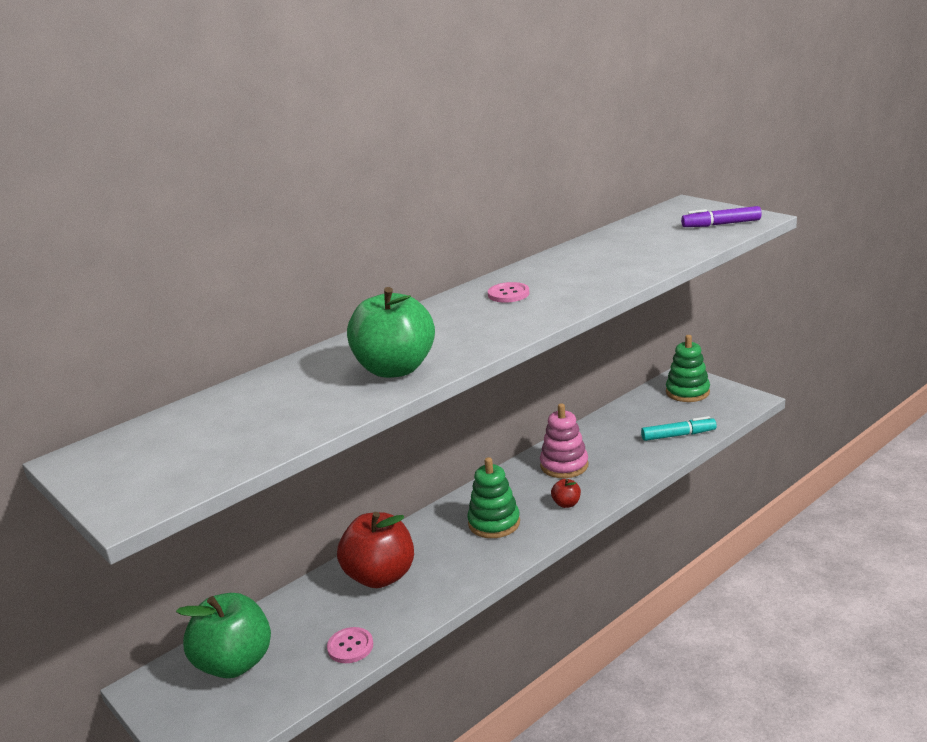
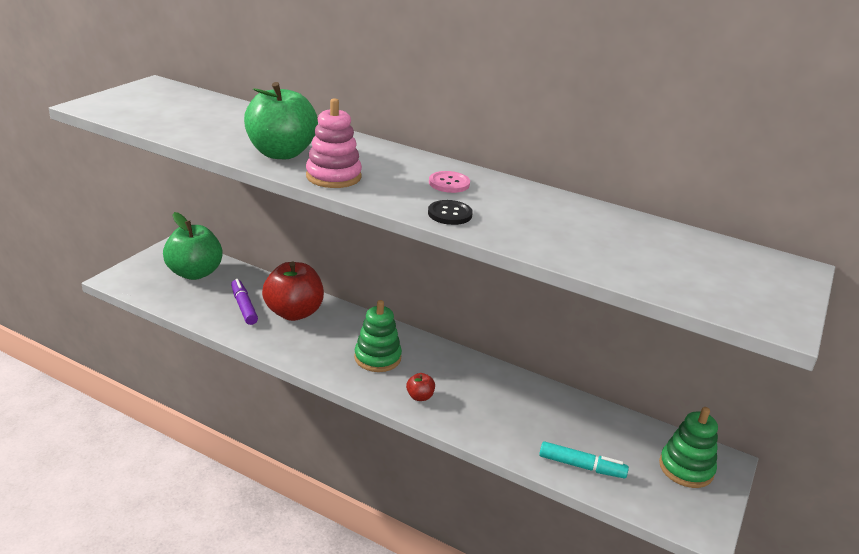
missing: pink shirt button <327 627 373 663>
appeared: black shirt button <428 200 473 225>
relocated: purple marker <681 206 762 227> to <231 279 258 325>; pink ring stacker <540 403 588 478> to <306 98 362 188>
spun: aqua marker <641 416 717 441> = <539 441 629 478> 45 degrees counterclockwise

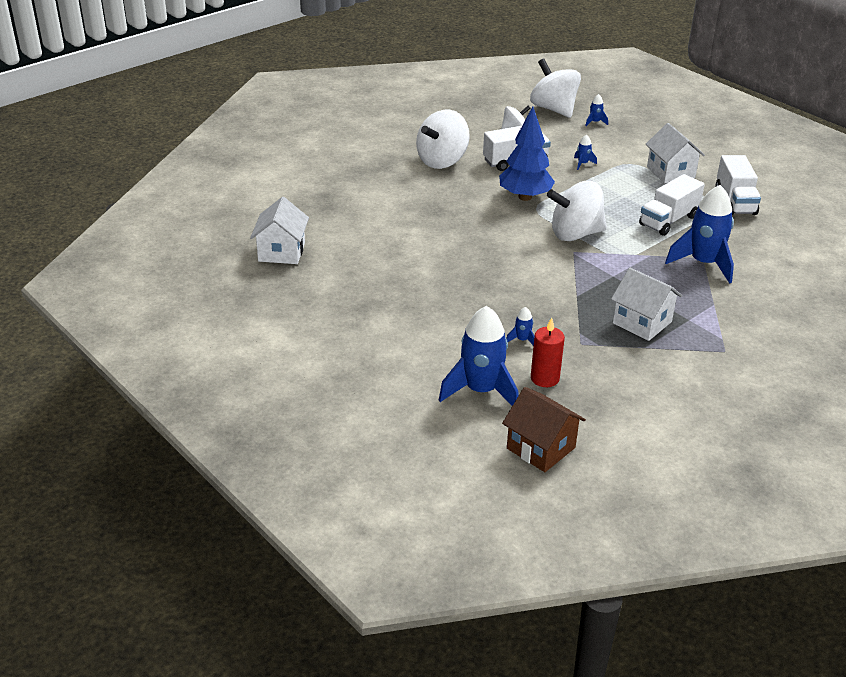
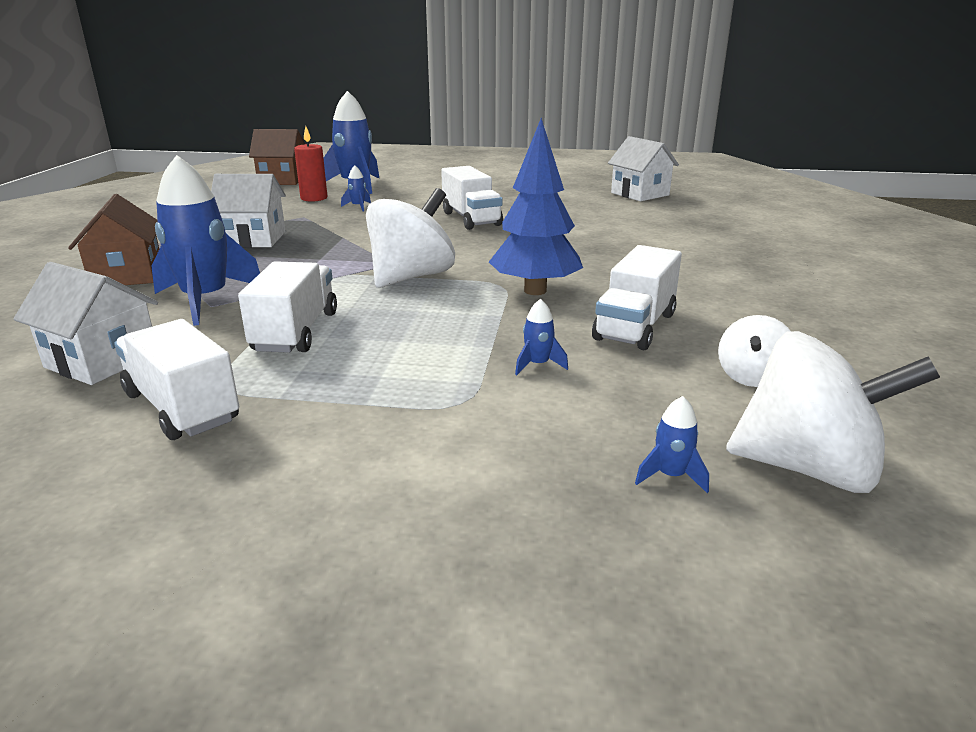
missing: pure white spinning top <416 110 470 169>
appeared: brown toy house <68 194 159 285>; pure white lorry <441 166 503 230>
relocated: pure white toy house <645 123 705 183> to <13 262 158 385>

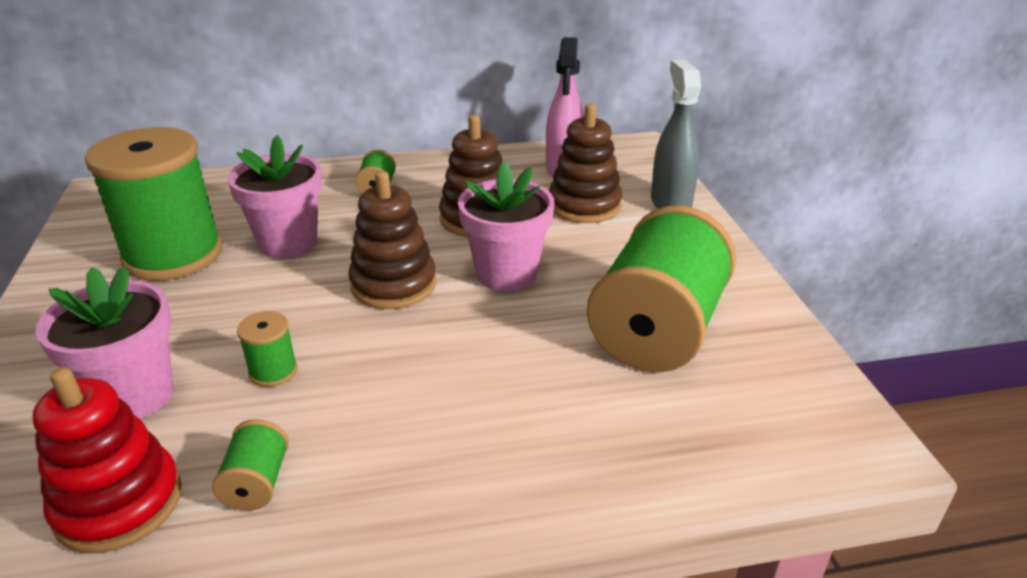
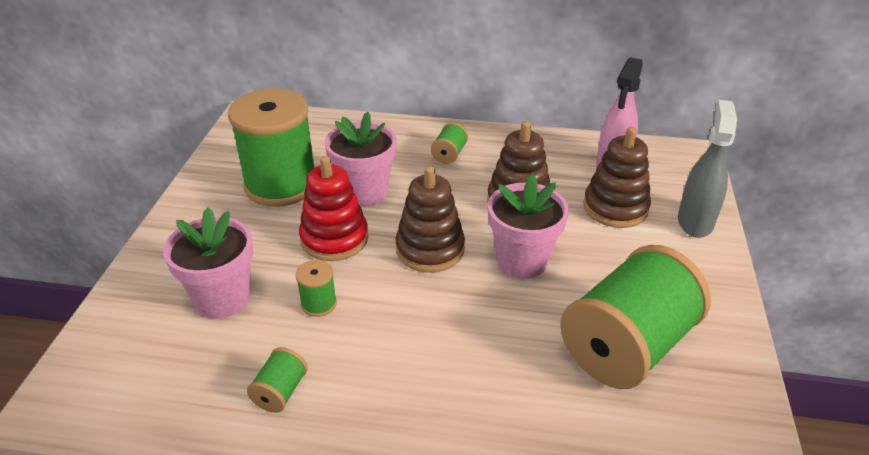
relocated: crimson ring stacker <33 367 182 553> to <299 156 368 261>

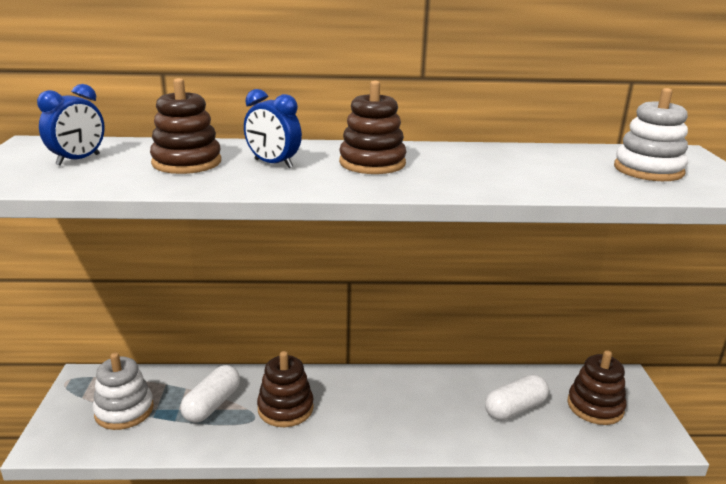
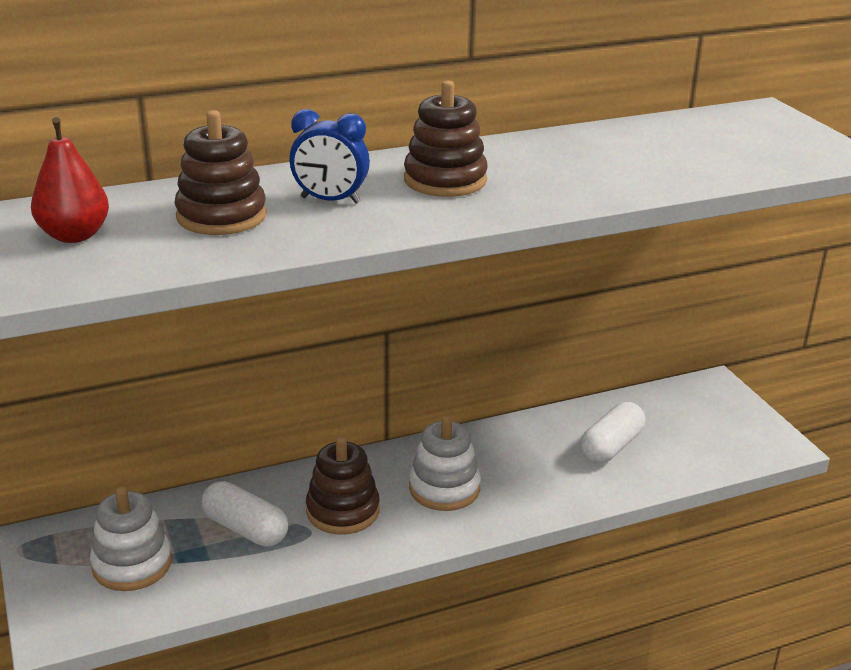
missing: brown ring stacker <567 350 627 425>
relocated: pure white ring stacker <614 88 688 181> to <409 415 481 511>
exchanged: blue alarm clock <37 84 105 166> to crimson toy pear <31 117 109 243>
spun: pure white pill <180 365 240 423> = <202 481 288 547> 60 degrees counterclockwise

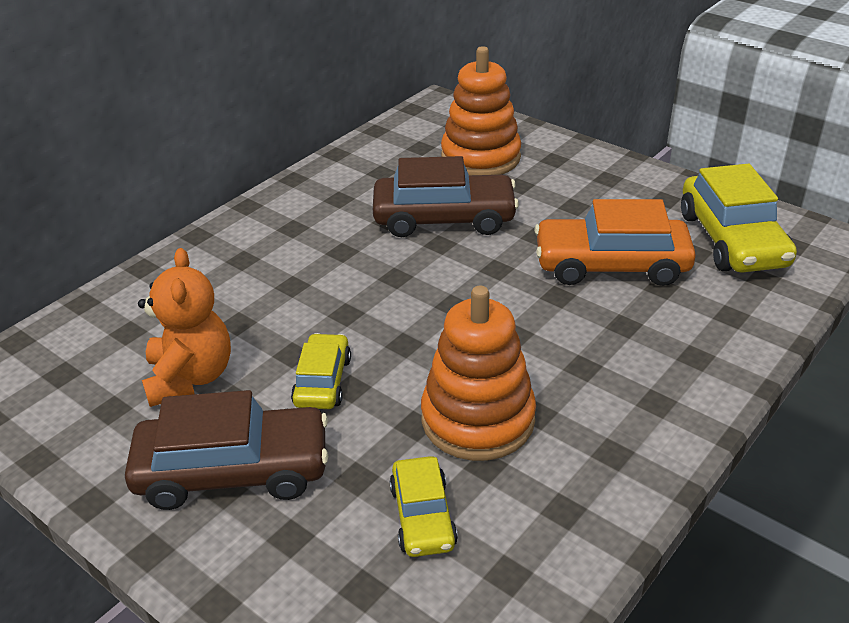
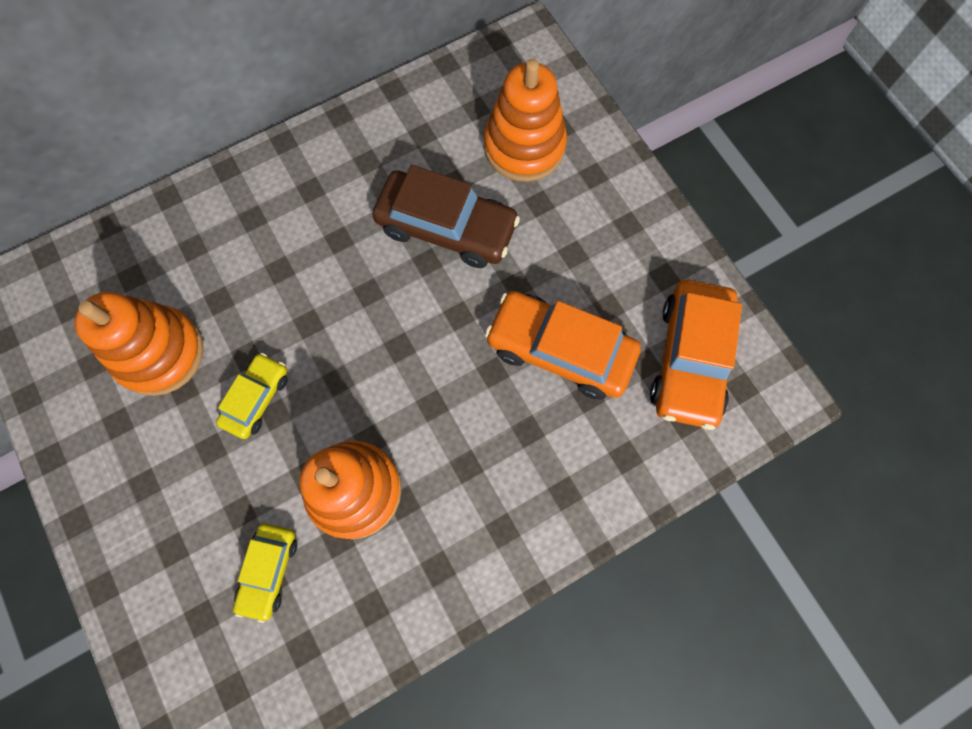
missing: brown car <125 390 328 510>
exchanged: orange stuffed bear <138 248 231 407> to orange ring stacker <74 292 204 396>
colour: golden car <681 163 797 273> to orange car <650 280 742 430>

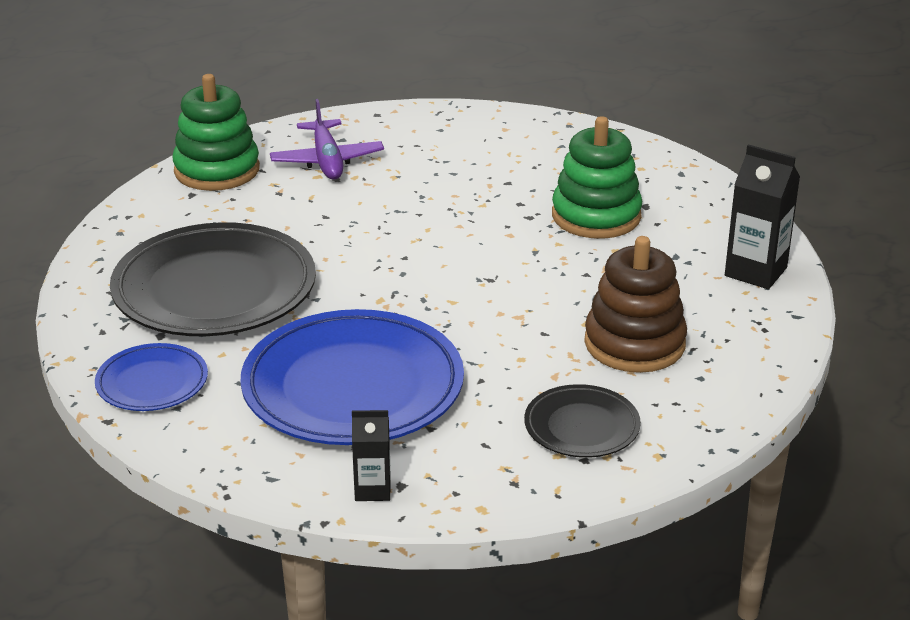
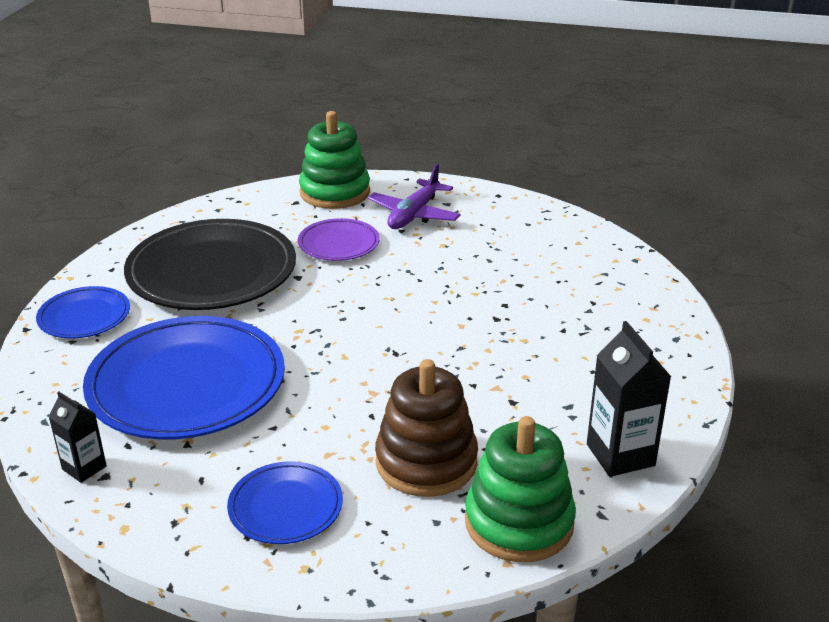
appeared: purple plate <298 218 380 261>
relocated: green ring stacker <552 116 642 239> to <465 416 576 562>
colour: black plate <524 384 641 458> to blue plate <227 461 343 544>

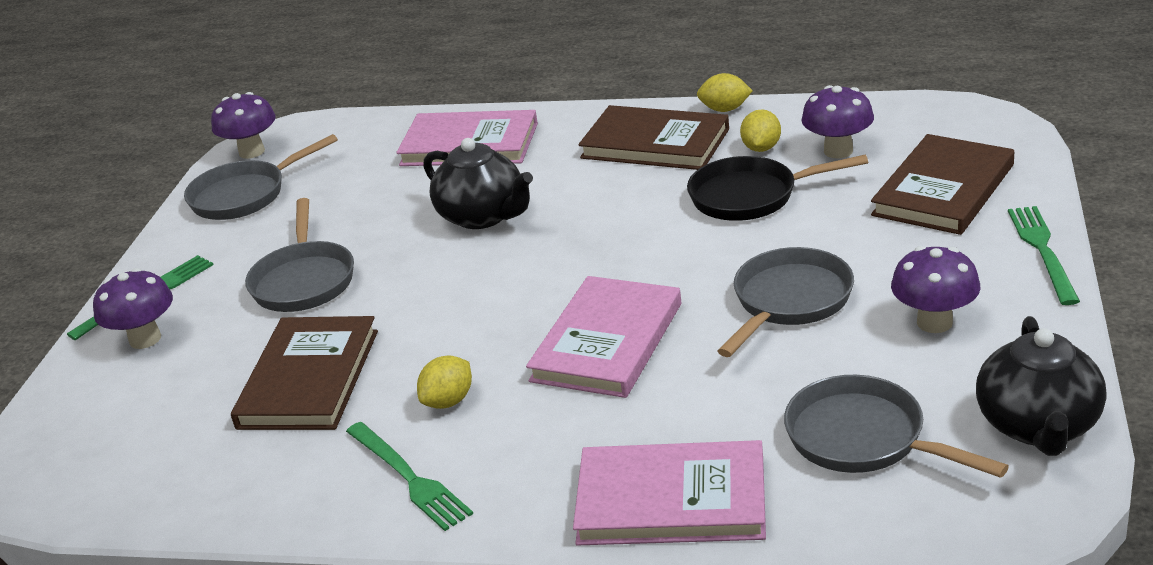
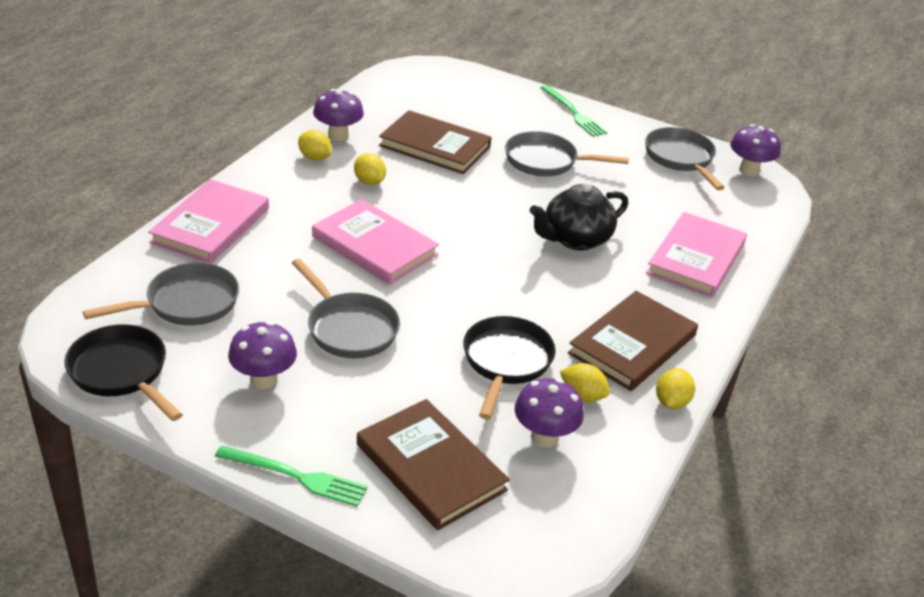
relocated: purple fungus <93 268 173 349> to <313 89 364 141>
exchanged: black tea pot <976 316 1107 456> to black skillet <65 324 183 421>; green table fork <346 422 473 531> to golden toy lemon <298 130 332 161>

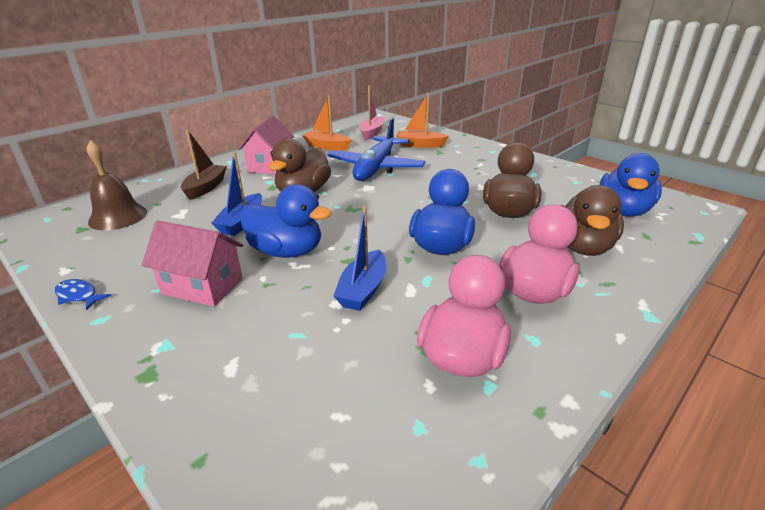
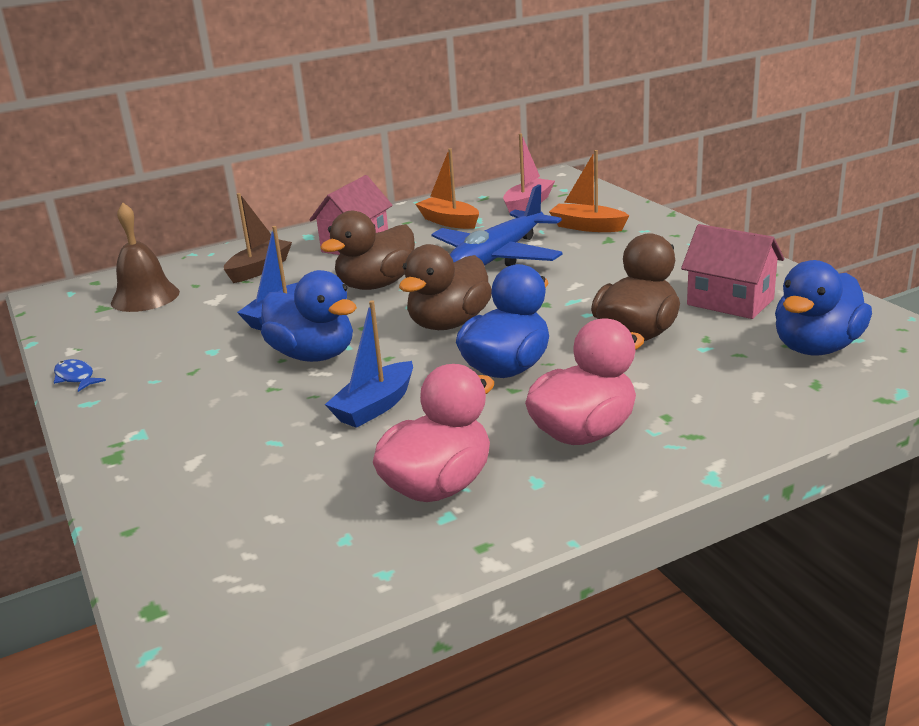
relocated: brown rubber duck <561 185 624 256> to <399 244 492 330>; pink toy house <142 221 244 307> to <681 224 784 319>

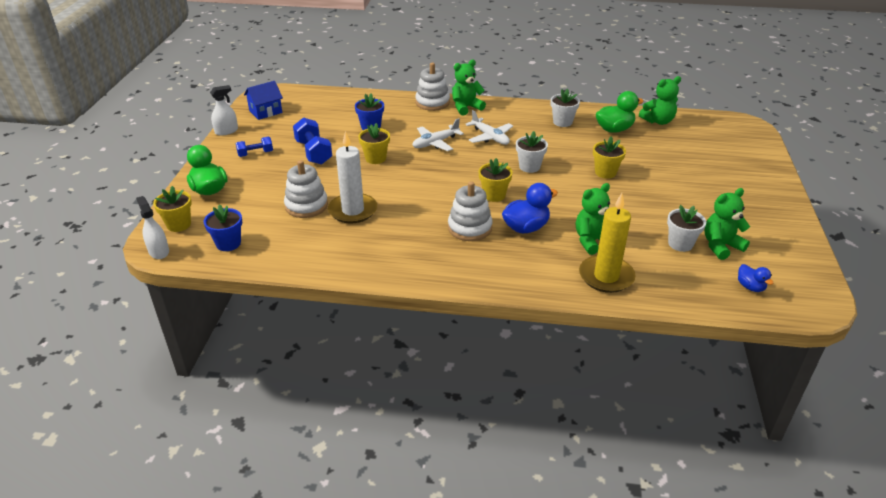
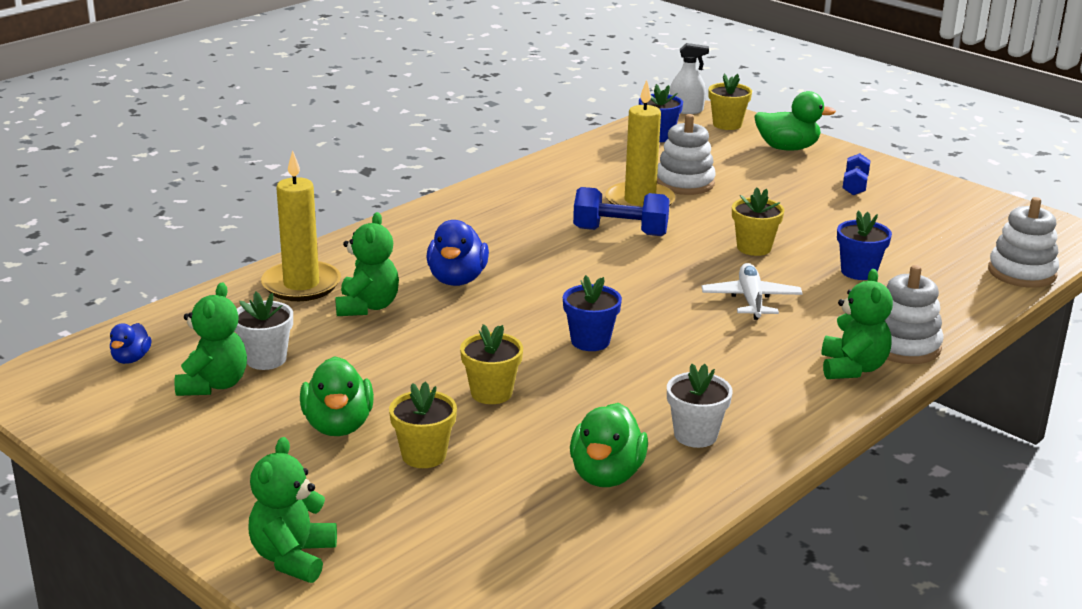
missing: pure white spray cleaner <210 85 238 136>; blue toy house <244 81 283 120>; pure white plane <465 110 513 145>
appeared: green rubber duck <300 356 374 436>
relocated: green stuffed bear <639 76 681 125> to <248 437 337 583>; golden plant pot <479 158 513 202> to <389 381 457 468>; blue free weight <293 117 332 165> to <573 187 670 236>; pure white ring stacker <448 181 493 241> to <988 197 1059 288>
colour: pure white plant pot <516 131 548 173> to blue plant pot <563 275 622 351>; pure white pillar candle <328 131 377 223> to golden pillar candle <605 80 675 207>
spun: blue rubber duck <738 264 773 292> = <110 323 152 364> 90 degrees counterclockwise

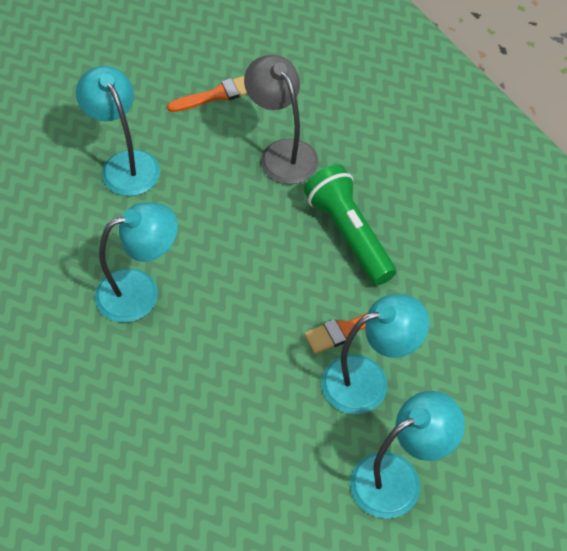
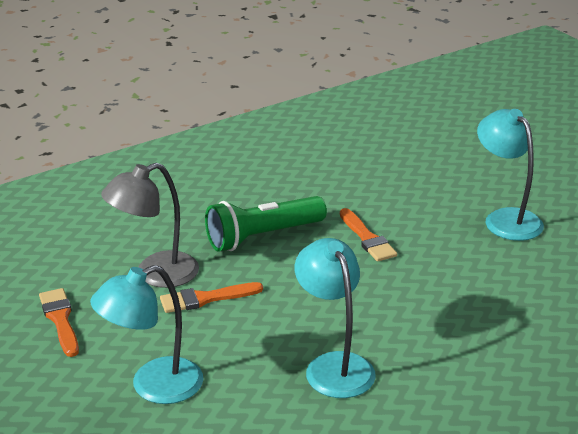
missing: aqua lamp <321 294 430 414>
appeared: orange paint brush <160 282 263 313>

